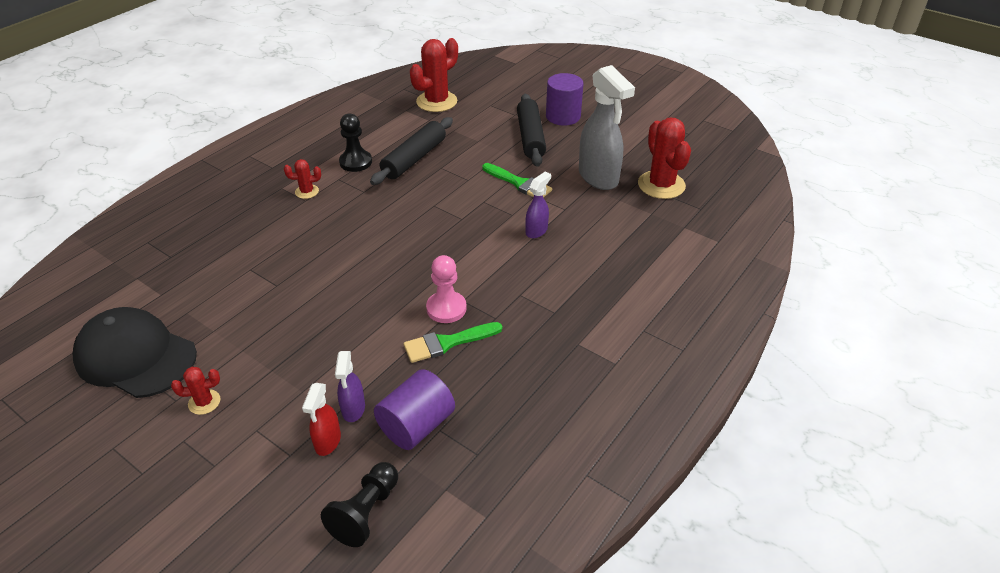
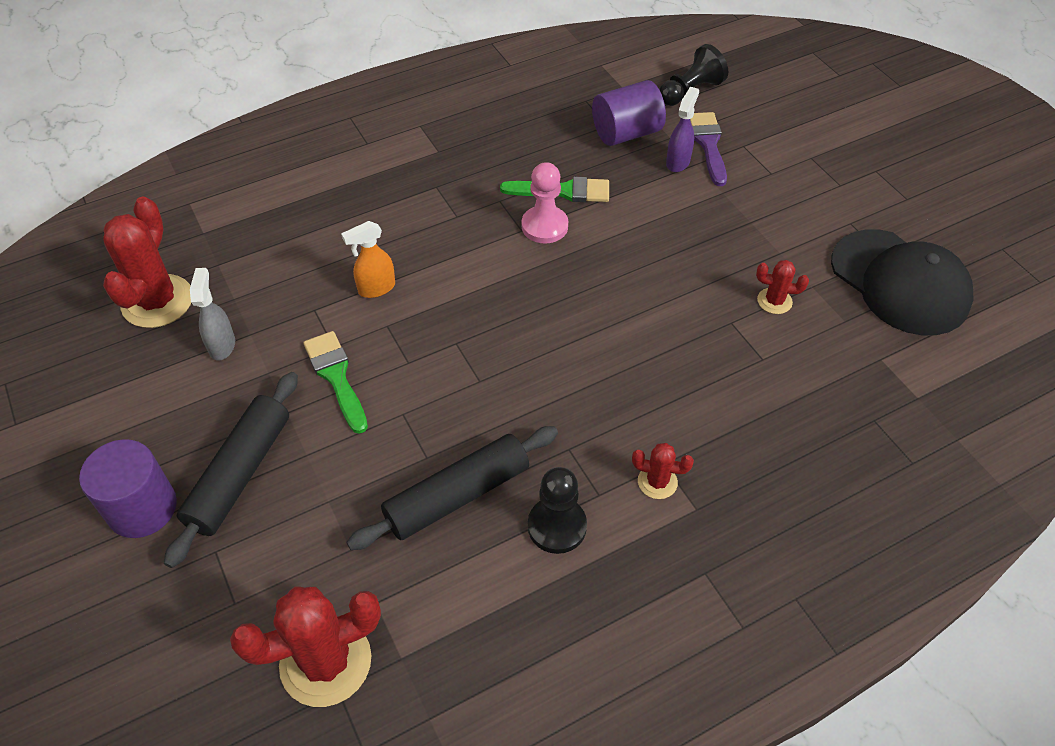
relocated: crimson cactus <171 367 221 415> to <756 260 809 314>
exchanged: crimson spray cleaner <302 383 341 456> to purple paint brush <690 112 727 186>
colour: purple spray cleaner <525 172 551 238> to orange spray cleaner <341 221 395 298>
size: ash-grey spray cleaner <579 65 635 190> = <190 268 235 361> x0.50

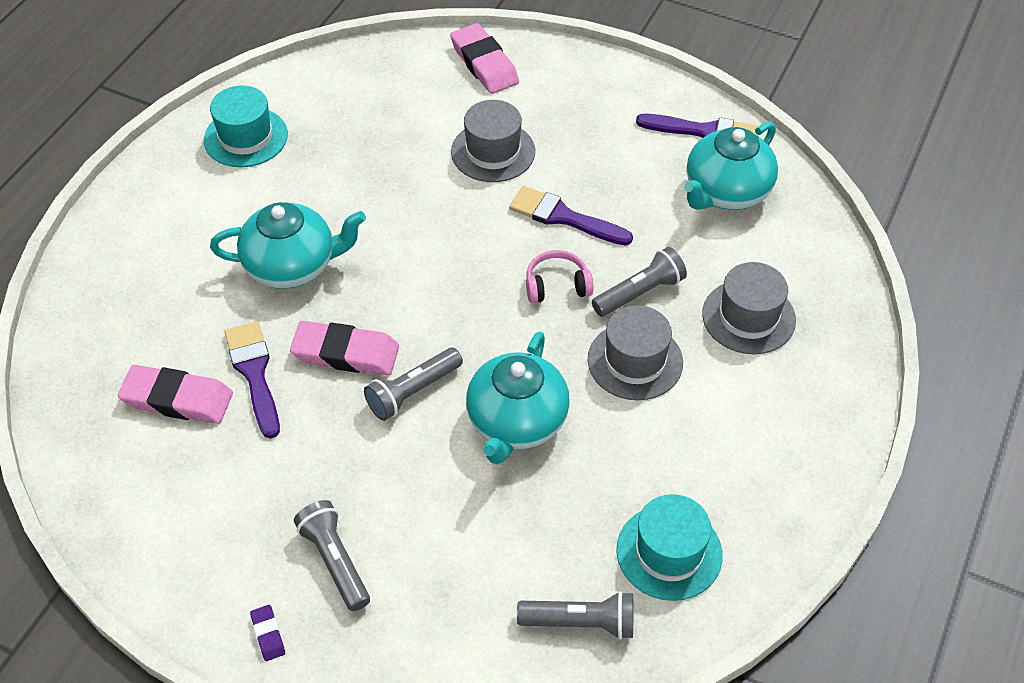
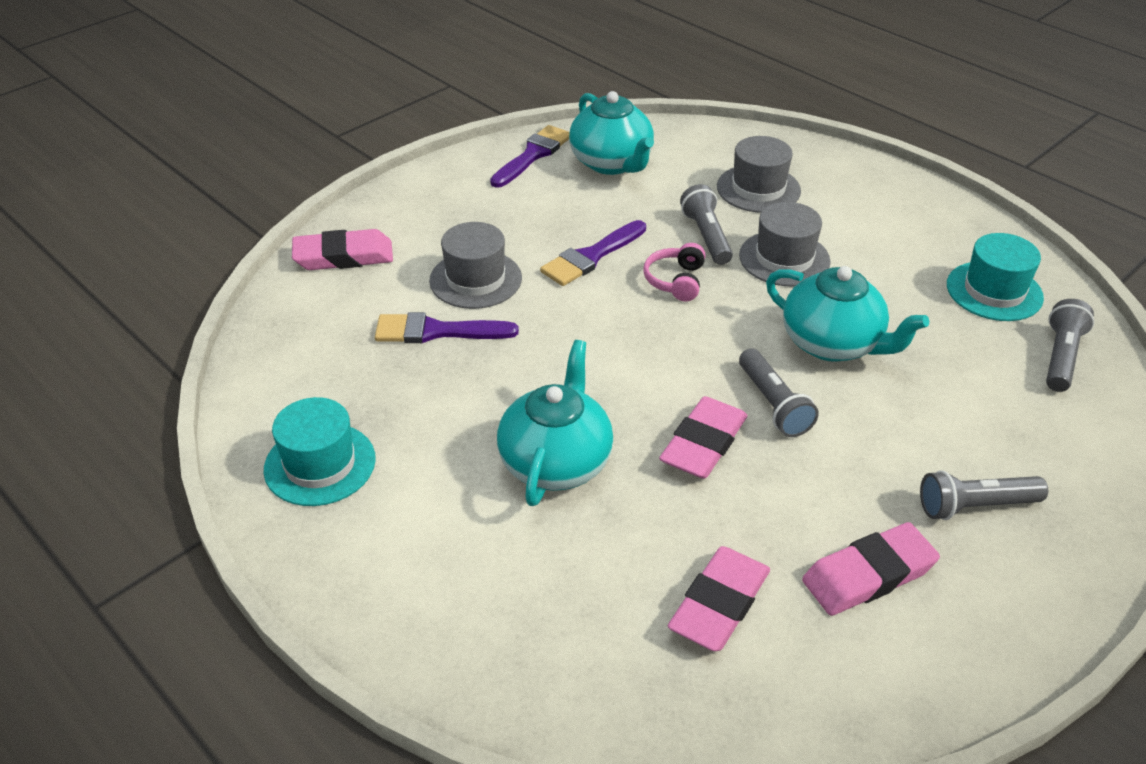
missing: purple gum eraser <250 605 285 661>
appeared: pink gum eraser <802 522 940 616>
relocated: purple paint brush <224 321 280 439> to <375 312 519 343>

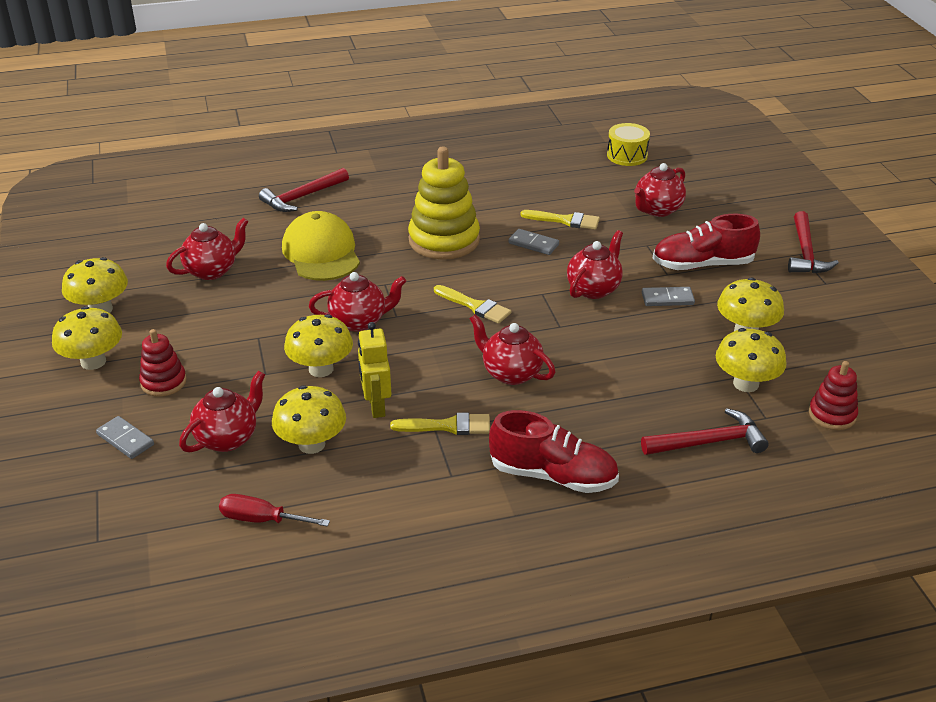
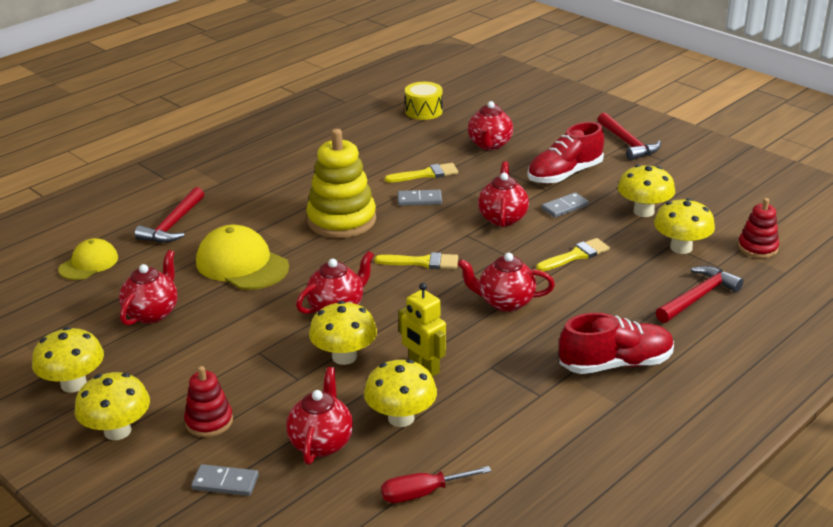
appeared: golden peaked cap <58 238 118 280>
relocated: golden paint brush <390 413 490 435> to <536 238 610 271>

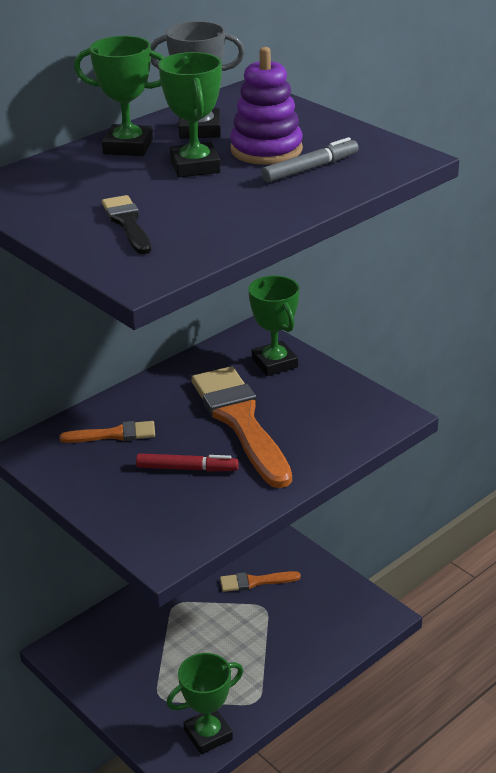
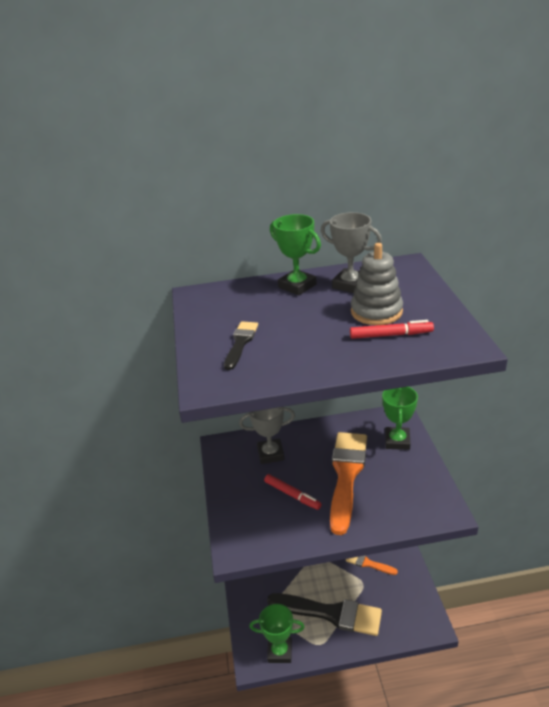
missing: green trophy <158 52 222 178>
appeared: black paint brush <267 593 382 636>
exchanged: orange paint brush <59 421 155 443> to ash-grey trophy <239 407 295 464>
colour: ash-grey marker <261 137 359 183> to crimson marker <350 320 434 339>; purple ring stacker <230 47 303 165> to ash-grey ring stacker <351 243 403 325>

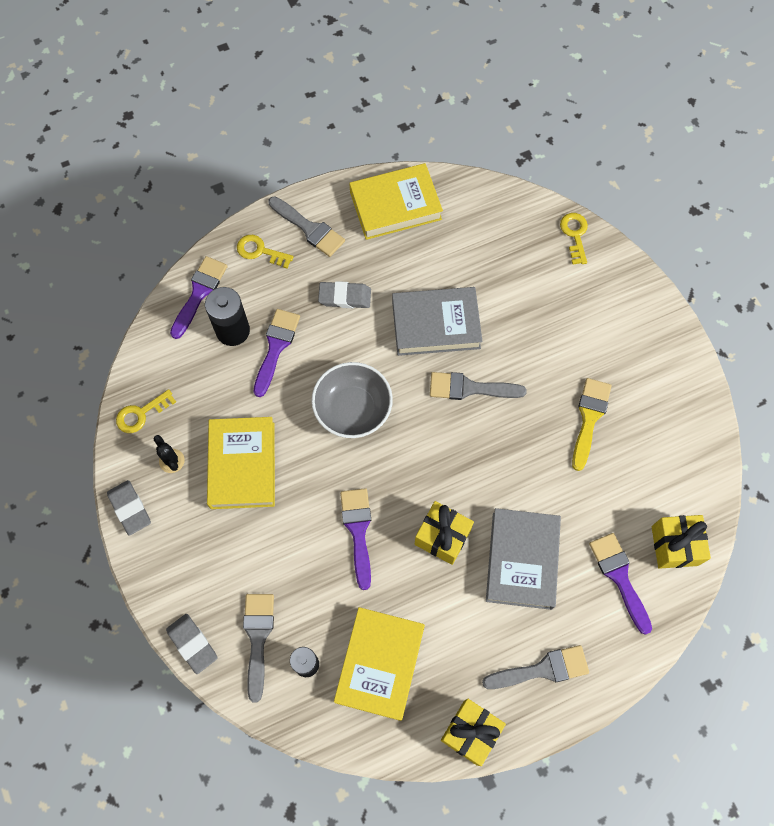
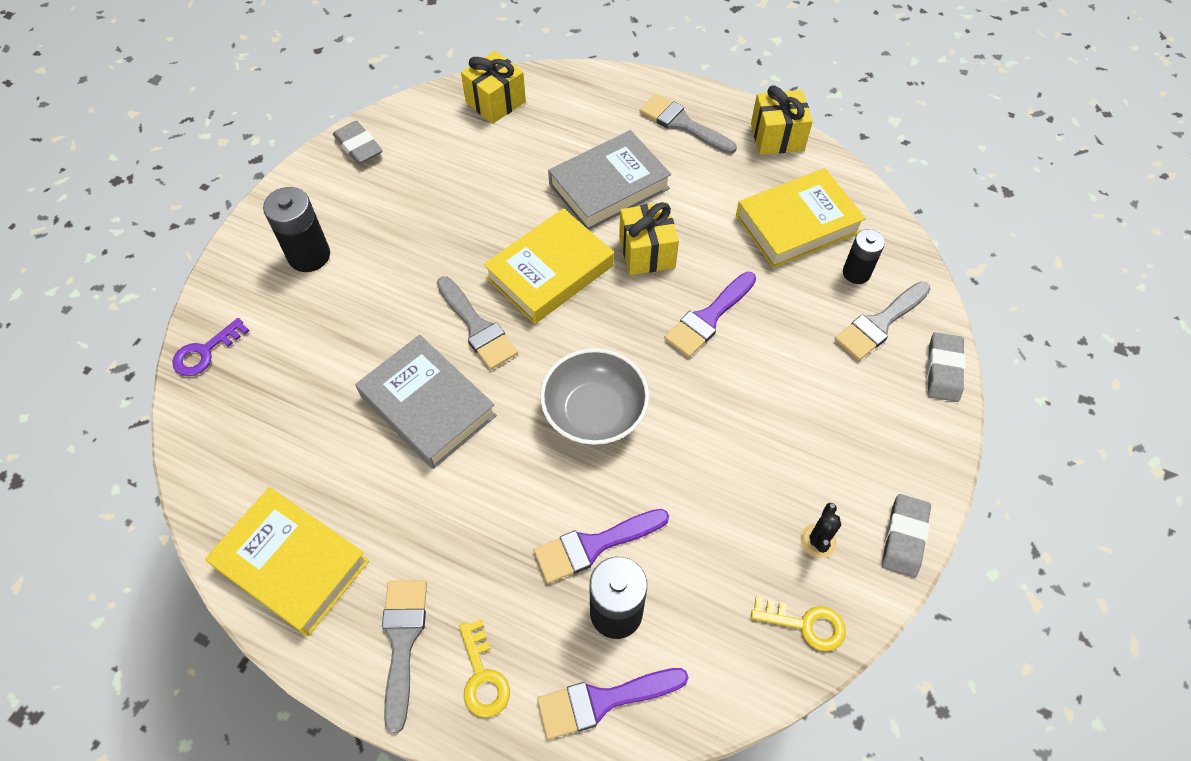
missing: golden paint brush <572 378 611 471>; purple paint brush <589 533 652 635>
appeared: black power cell <263 187 330 272>
relocated: ash-grey gum eraser <318 281 371 308> to <333 121 383 164>; golden book <207 417 275 509> to <483 208 614 324>
colour: golden latchkey <560 213 588 265> to purple latchkey <172 318 249 376>

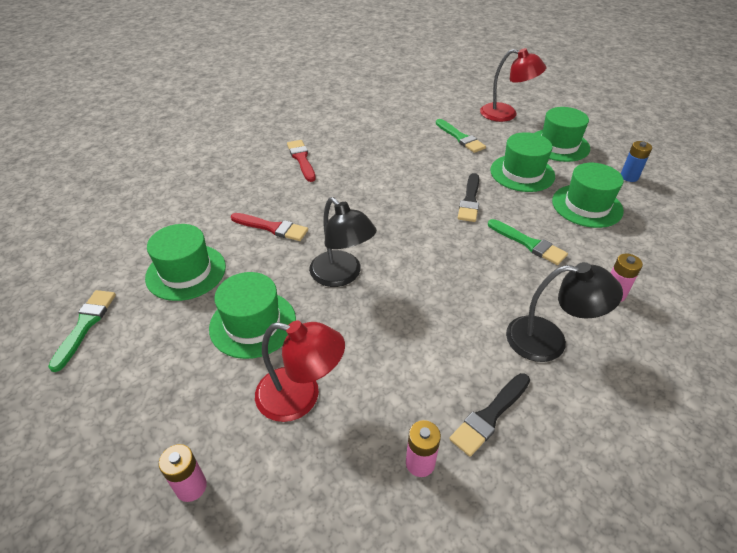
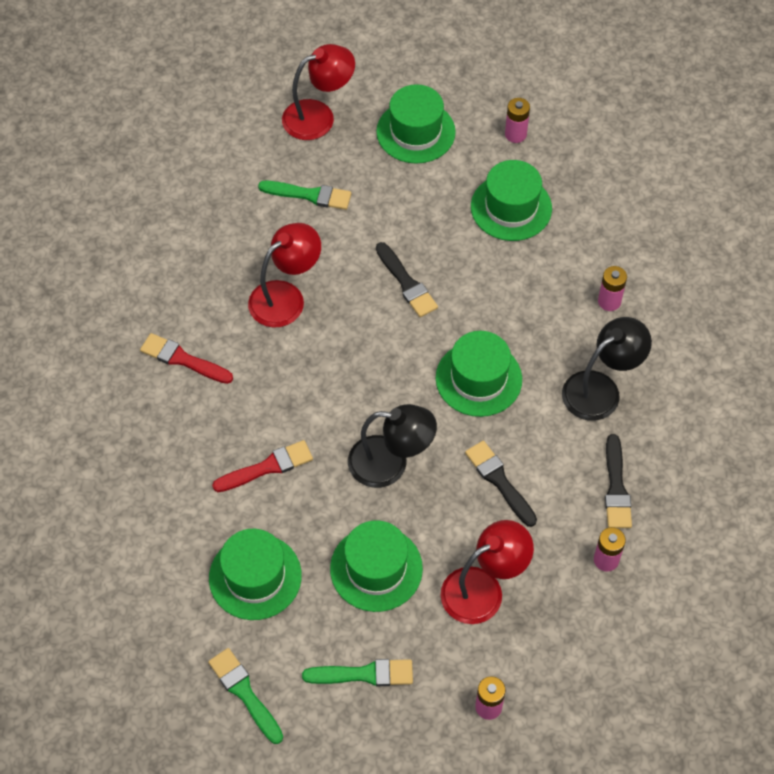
appeared: crimson lamp <248 223 321 327>; black paint brush <465 441 537 527>
relocated: green paint brush <488 219 568 265> to <302 659 413 686>; green top hat <490 132 555 192> to <436 331 522 417>
colour: blue power cell <621 141 652 182> to pink power cell <505 98 530 143>

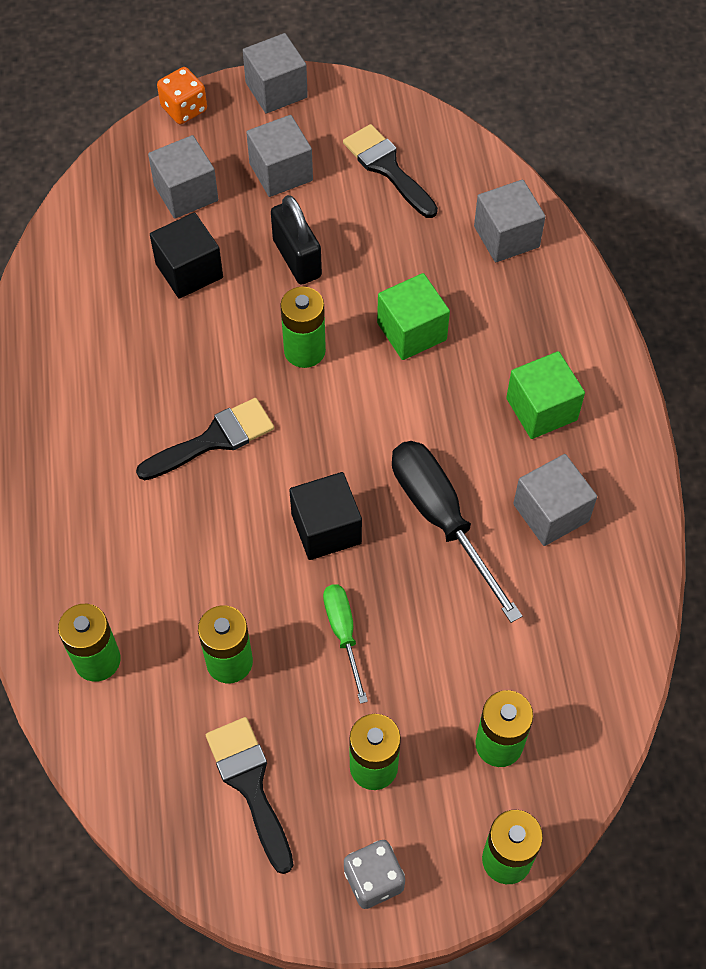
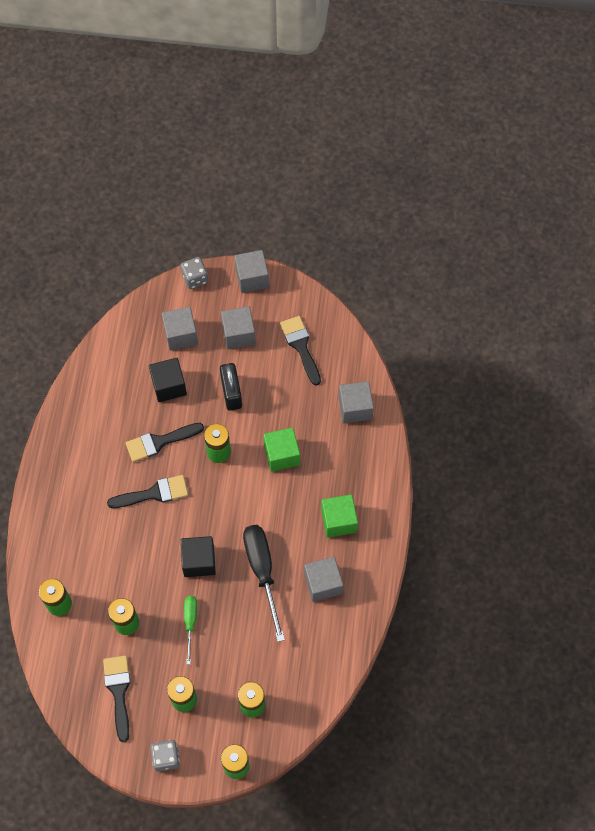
appeared: black paint brush <126 423 204 462>
colour: orange dice <157 67 207 124> to ash-grey dice <181 257 208 289>

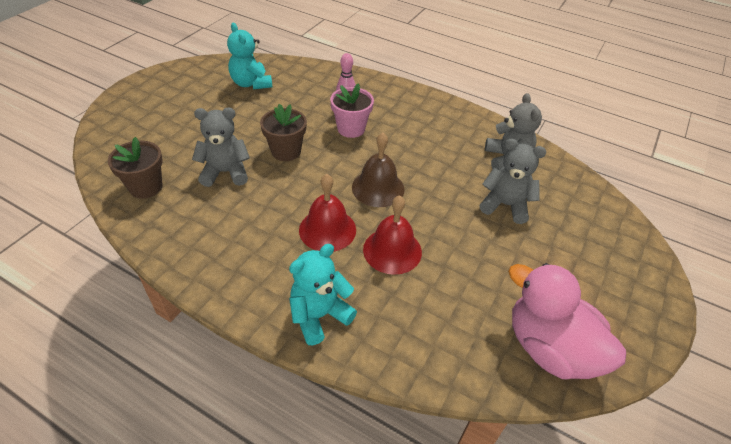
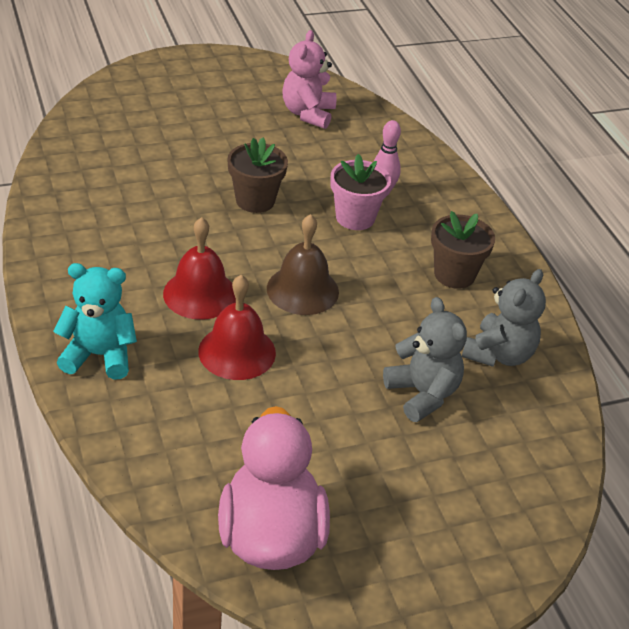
missing: ash-grey stuffed bear <192 108 250 187>
relocated: brown plant pot <108 137 163 199> to <431 211 495 289>
colour: aqua stuffed bear <227 23 272 90> to pink stuffed bear <282 30 336 129>

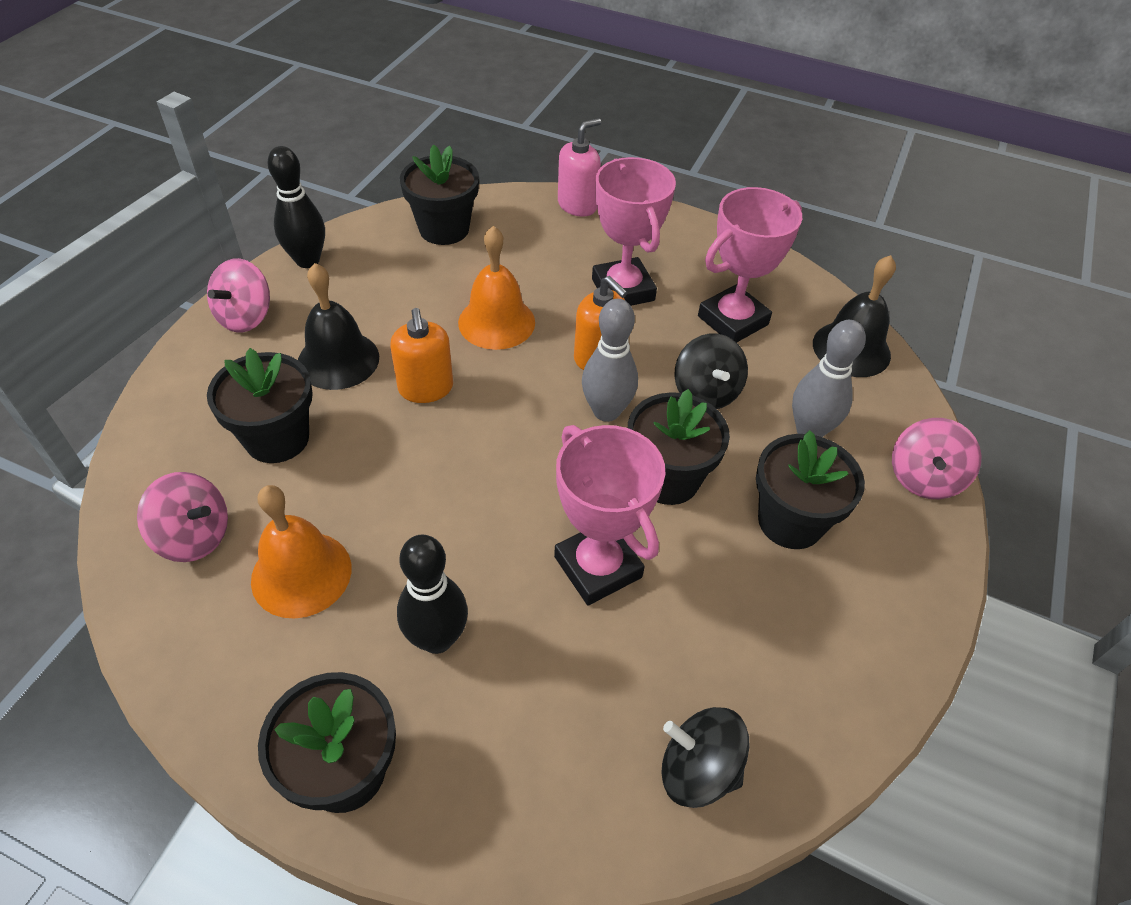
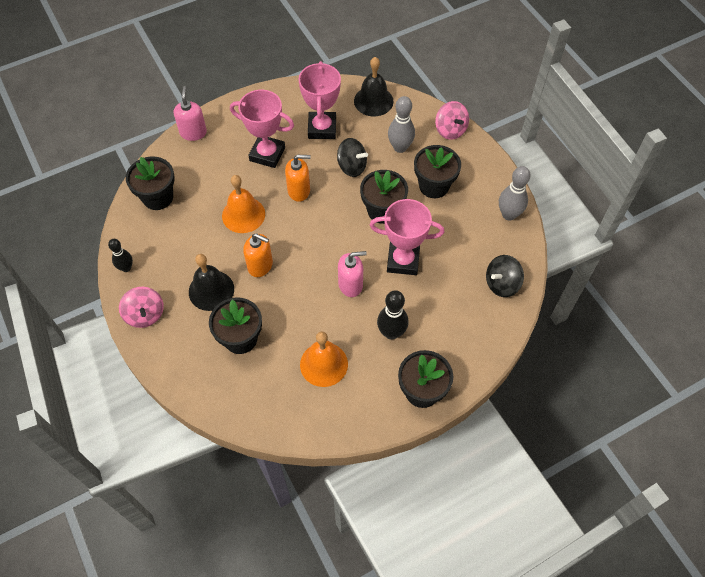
missing: pink spinning top <137 472 228 562>
appeared: pink pump bottle <338 251 367 297>
relocated: ash-grey bowling pin <582 299 638 422> to <499 166 531 220>
size: black bowling pin <267 146 325 268> = <108 239 133 272> x0.66

